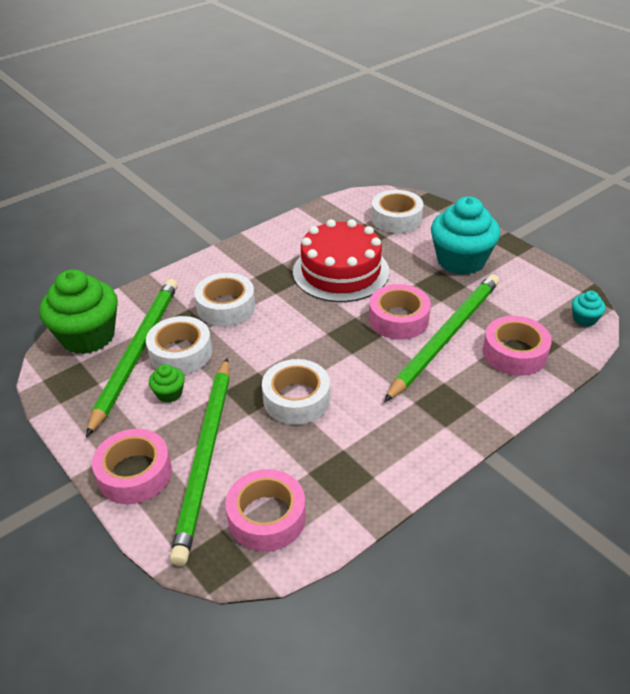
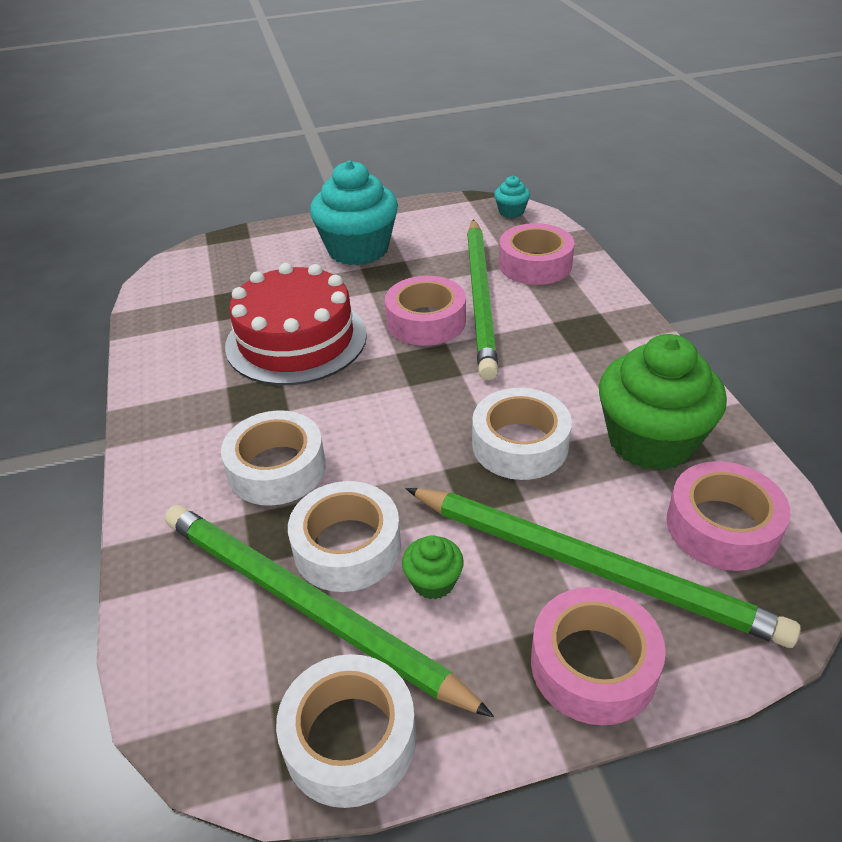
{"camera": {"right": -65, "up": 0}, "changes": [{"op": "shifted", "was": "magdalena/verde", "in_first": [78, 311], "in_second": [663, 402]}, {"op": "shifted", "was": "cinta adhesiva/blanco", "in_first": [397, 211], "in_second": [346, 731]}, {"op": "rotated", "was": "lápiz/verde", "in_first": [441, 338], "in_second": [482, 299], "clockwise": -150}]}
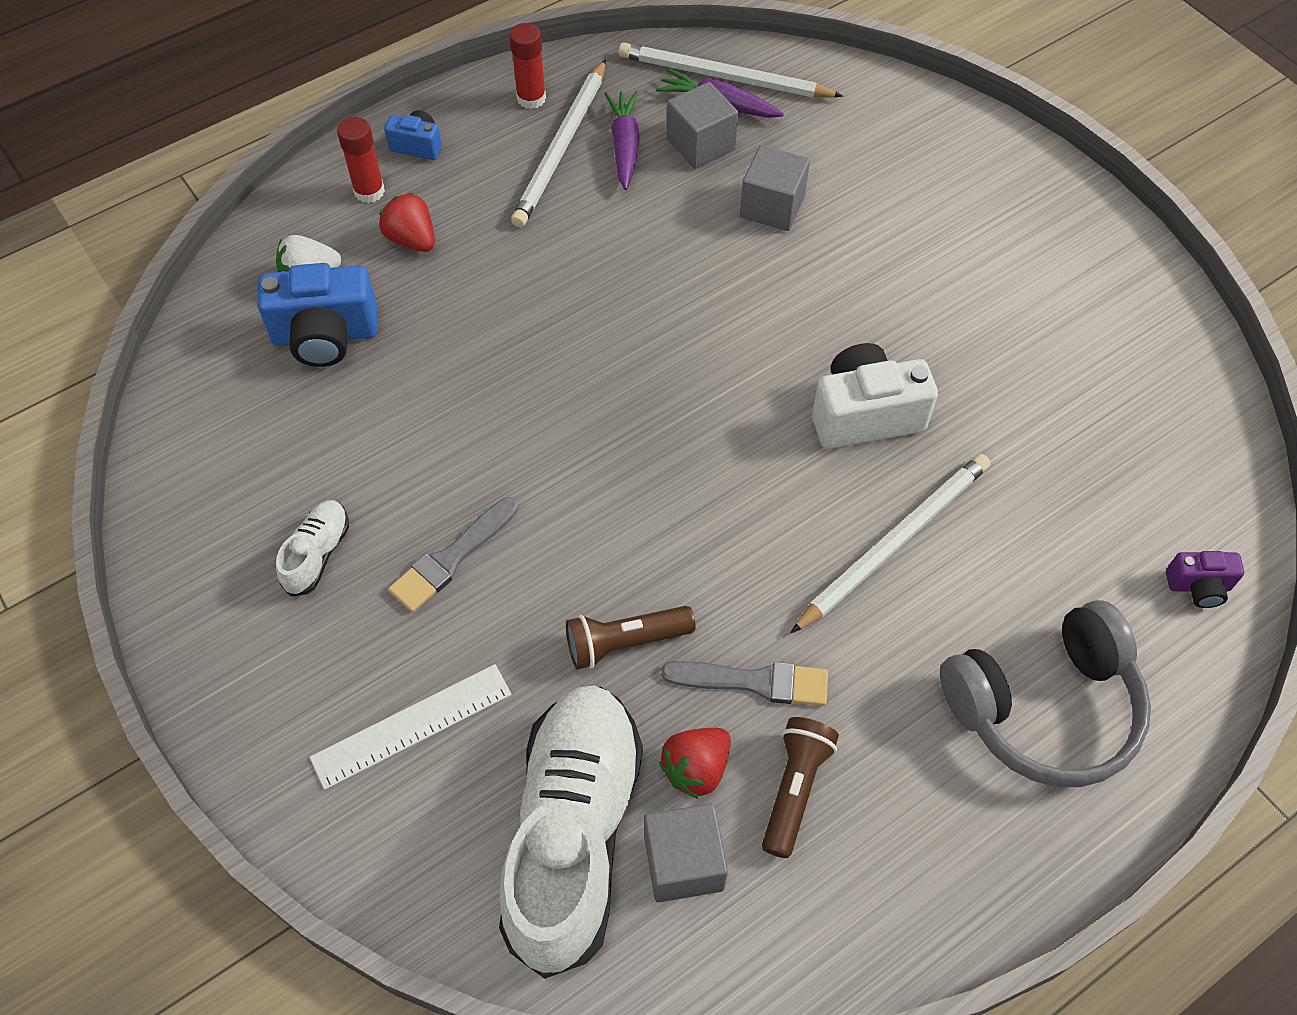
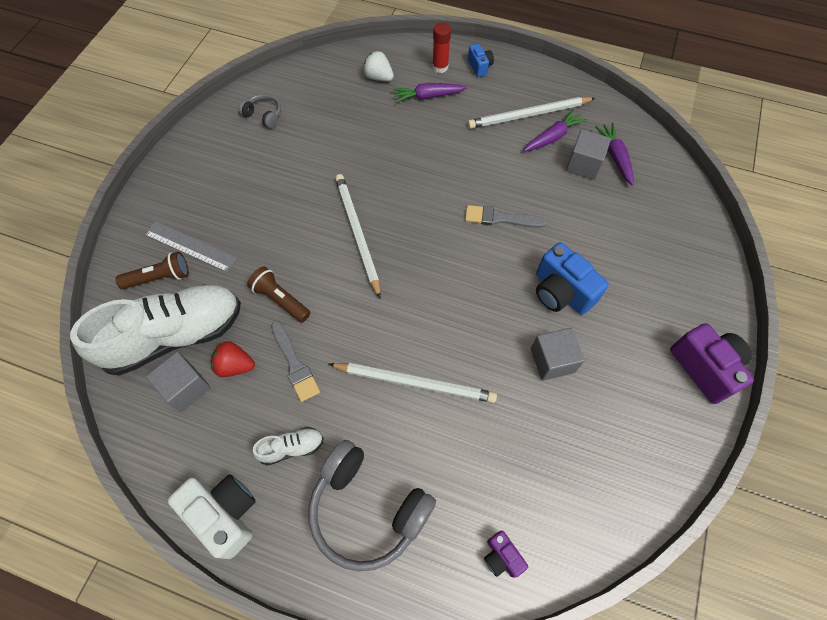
{"camera": {"right": 55, "up": 5}, "changes": [{"op": "gone", "was": "barra de pegamento/rojo", "in_first": [527, 66]}, {"op": "new", "now": "auriculares/gris", "in_second": [259, 111]}, {"op": "new", "now": "cámara/morado", "in_second": [712, 363]}, {"op": "shifted", "was": "cámara/azul", "in_first": [317, 315], "in_second": [572, 278]}, {"op": "shifted", "was": "zapato/blanco", "in_first": [312, 548], "in_second": [288, 446]}, {"op": "shifted", "was": "pincel/gris", "in_first": [453, 554], "in_second": [506, 216]}, {"op": "shifted", "was": "lápiz/blanco", "in_first": [731, 70], "in_second": [358, 236]}, {"op": "shifted", "was": "cubo/gris", "in_first": [775, 188], "in_second": [558, 354]}, {"op": "shifted", "was": "lámpara de mano/marrón", "in_first": [800, 787], "in_second": [152, 270]}, {"op": "shifted", "was": "cámara/blanco", "in_first": [875, 396], "in_second": [212, 516]}, {"op": "swapped", "was": "fresa/rojo", "now": "zanahoria/morado", "in_first": [407, 222], "in_second": [429, 93]}, {"op": "repainted", "was": "regla/blanco", "now": "regla/gris", "in_first": [411, 727], "in_second": [190, 246]}]}
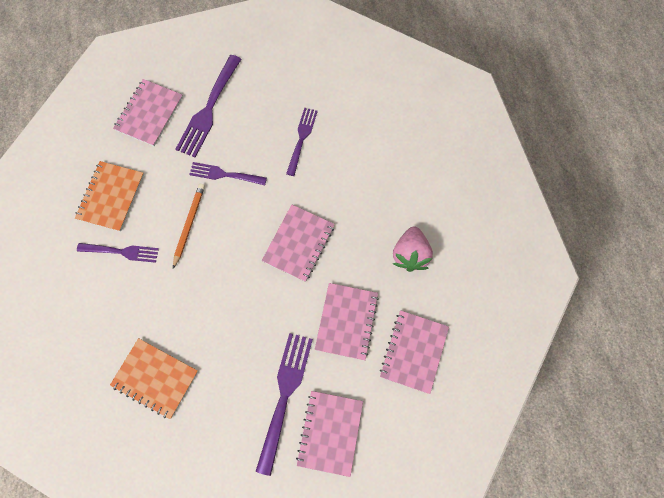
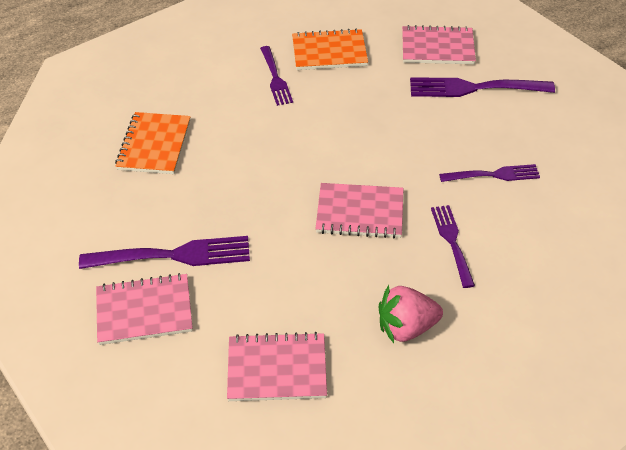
{"camera": {"right": 70, "up": -25}, "changes": [{"op": "gone", "was": "lápiz/naranja", "in_first": [189, 226]}, {"op": "gone", "was": "cuaderno/rosa", "in_first": [347, 321]}, {"op": "shifted", "was": "tenedor/morado", "in_first": [228, 173], "in_second": [453, 246]}]}
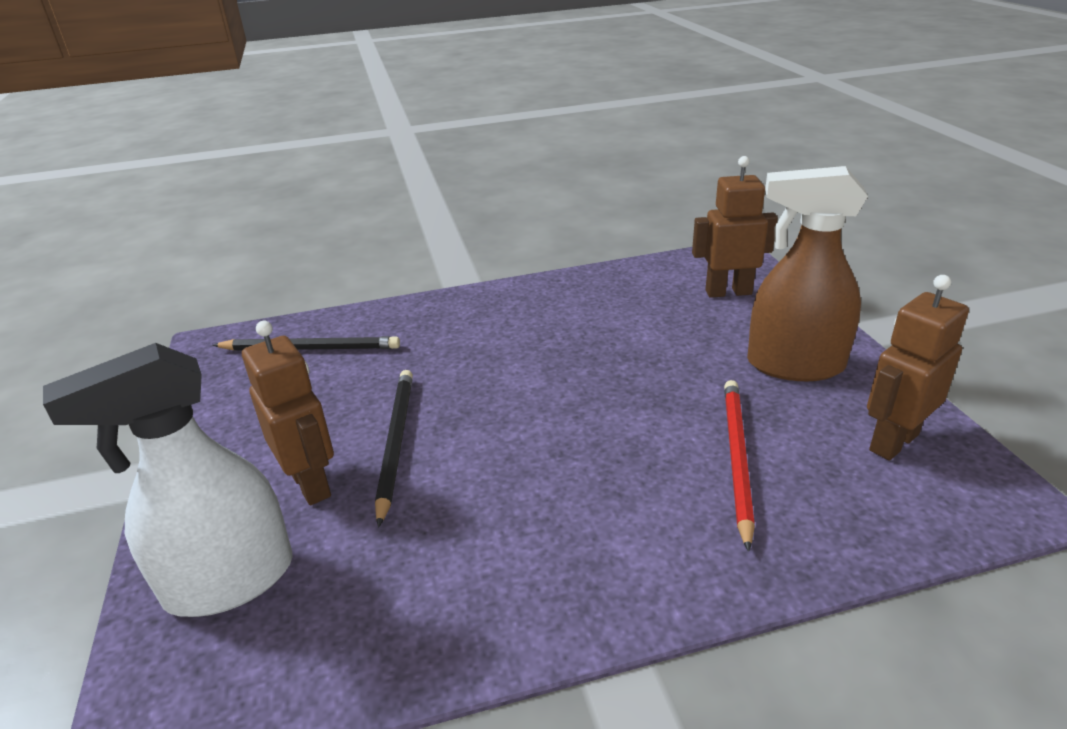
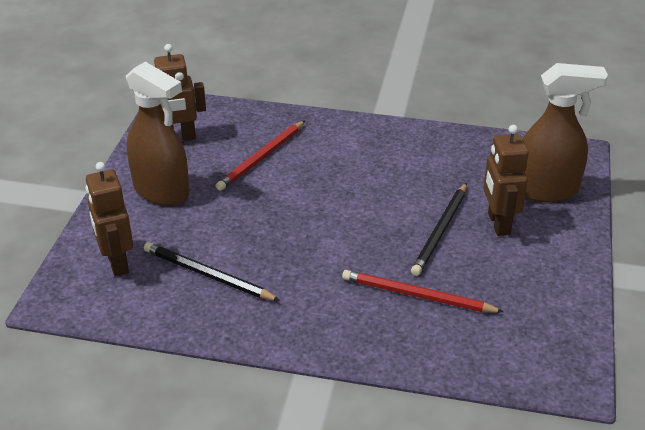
{"camera": {"right": -155, "up": 5}, "changes": [{"op": "new", "now": "lápiz/rojo", "in_second": [423, 291]}, {"op": "shifted", "was": "lápiz/negro", "in_first": [306, 343], "in_second": [212, 271]}, {"op": "repainted", "was": "pulverizador/blanco", "now": "pulverizador/marrón", "in_first": [168, 480], "in_second": [565, 132]}, {"op": "rotated", "was": "robot/marrón", "in_first": [735, 227], "in_second": [109, 219], "clockwise": 45}]}
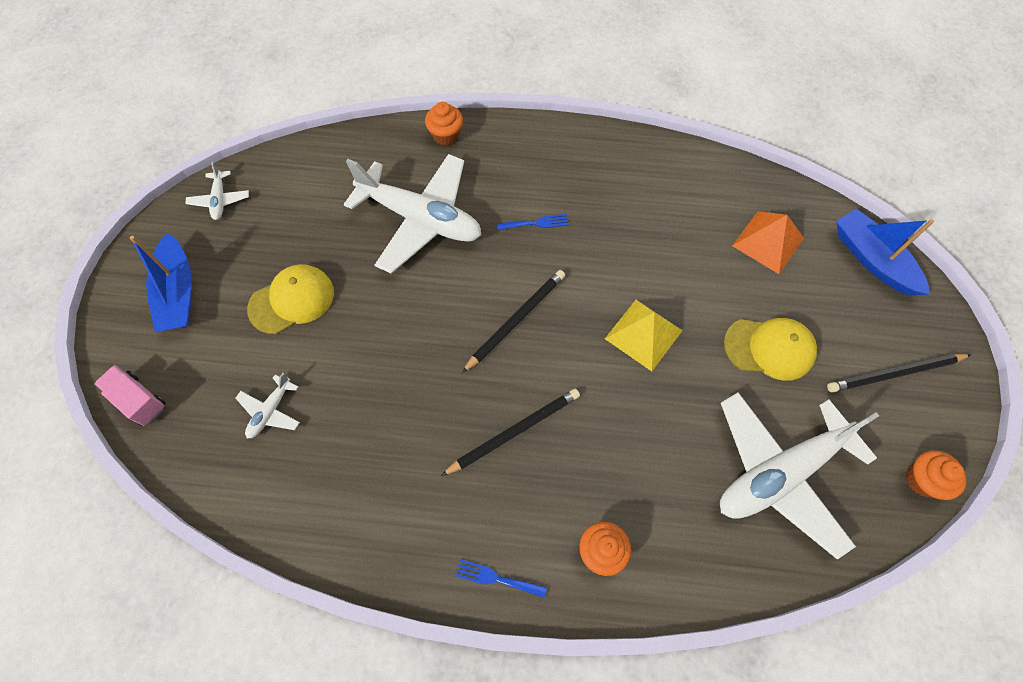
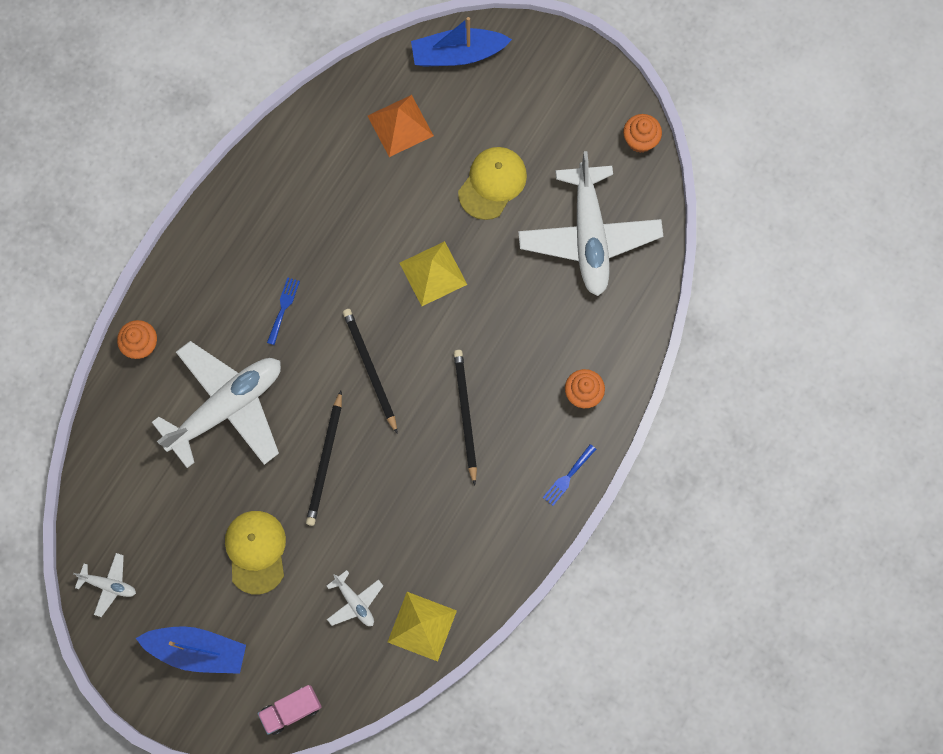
{"camera": {"right": -65, "up": 10}, "changes": [{"op": "new", "now": "pirámide/amarillo", "in_second": [422, 627]}, {"op": "shifted", "was": "lápiz/negro", "in_first": [899, 373], "in_second": [324, 458]}]}
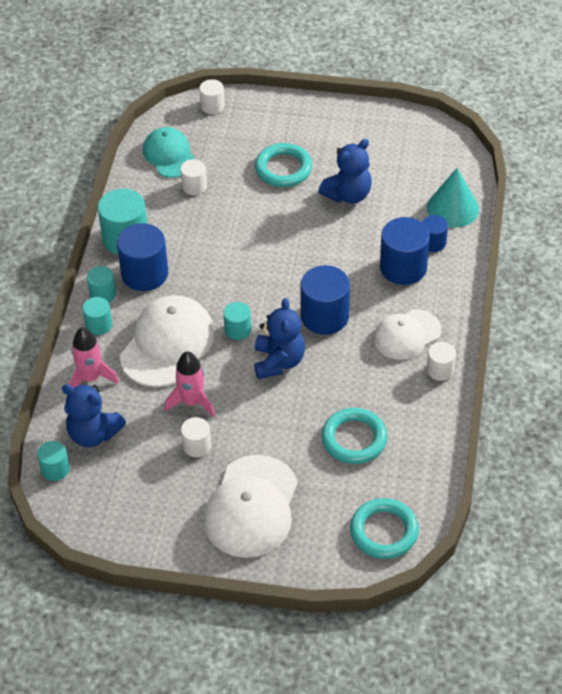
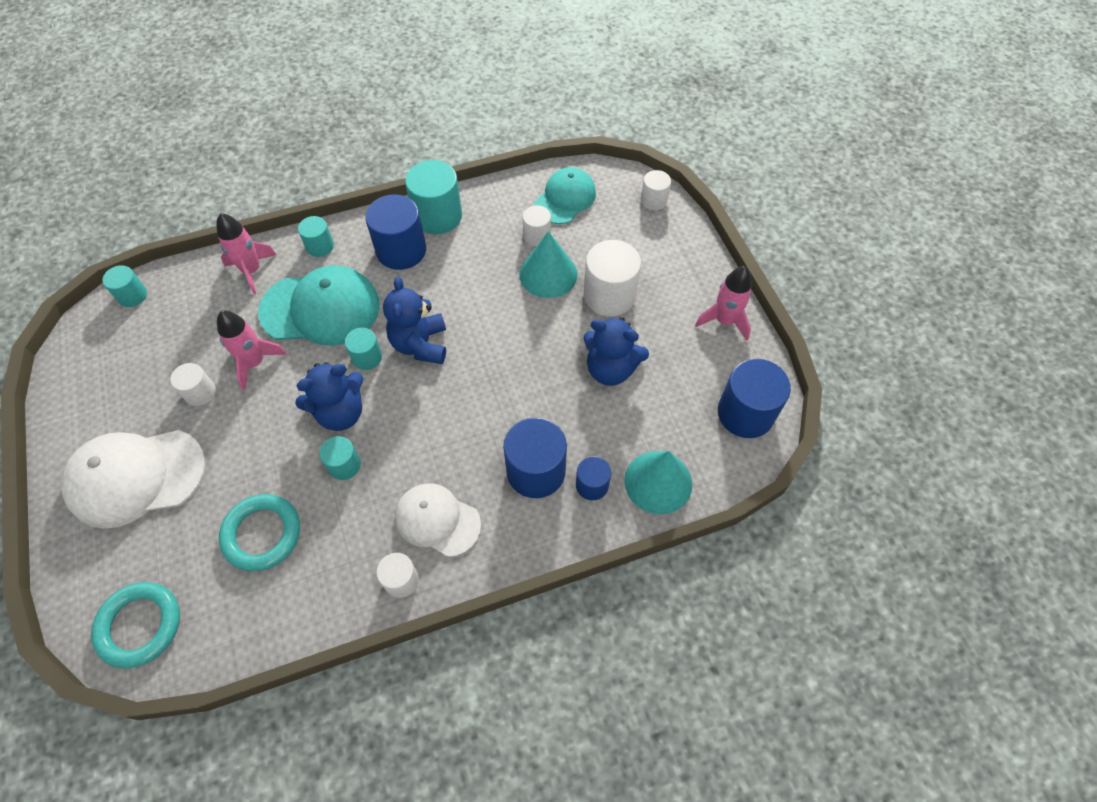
{"camera": {"right": 60, "up": 10}, "changes": [{"op": "new", "now": "cono/turquesa", "in_second": [548, 264]}, {"op": "new", "now": "cohete/rosa", "in_second": [723, 303]}, {"op": "shifted", "was": "osito/azul", "in_first": [94, 415], "in_second": [414, 320]}, {"op": "shifted", "was": "cilindro/turquesa", "in_first": [101, 284], "in_second": [340, 458]}, {"op": "shifted", "was": "cilindro/azul", "in_first": [325, 300], "in_second": [754, 398]}, {"op": "swapped", "was": "anillo/turquesa", "now": "cilindro/blanco", "in_first": [283, 165], "in_second": [612, 278]}, {"op": "repainted", "was": "gorra/blanco", "now": "gorra/turquesa", "in_first": [167, 341], "in_second": [319, 306]}]}
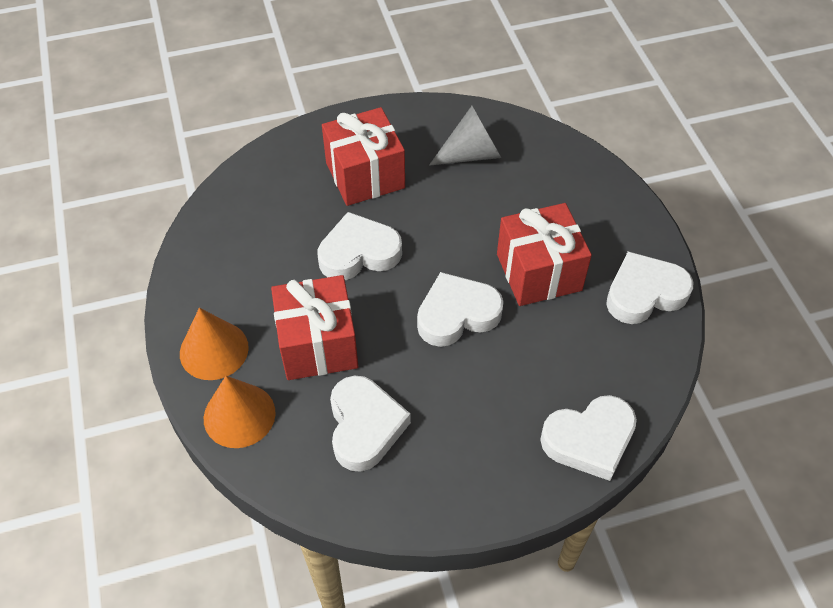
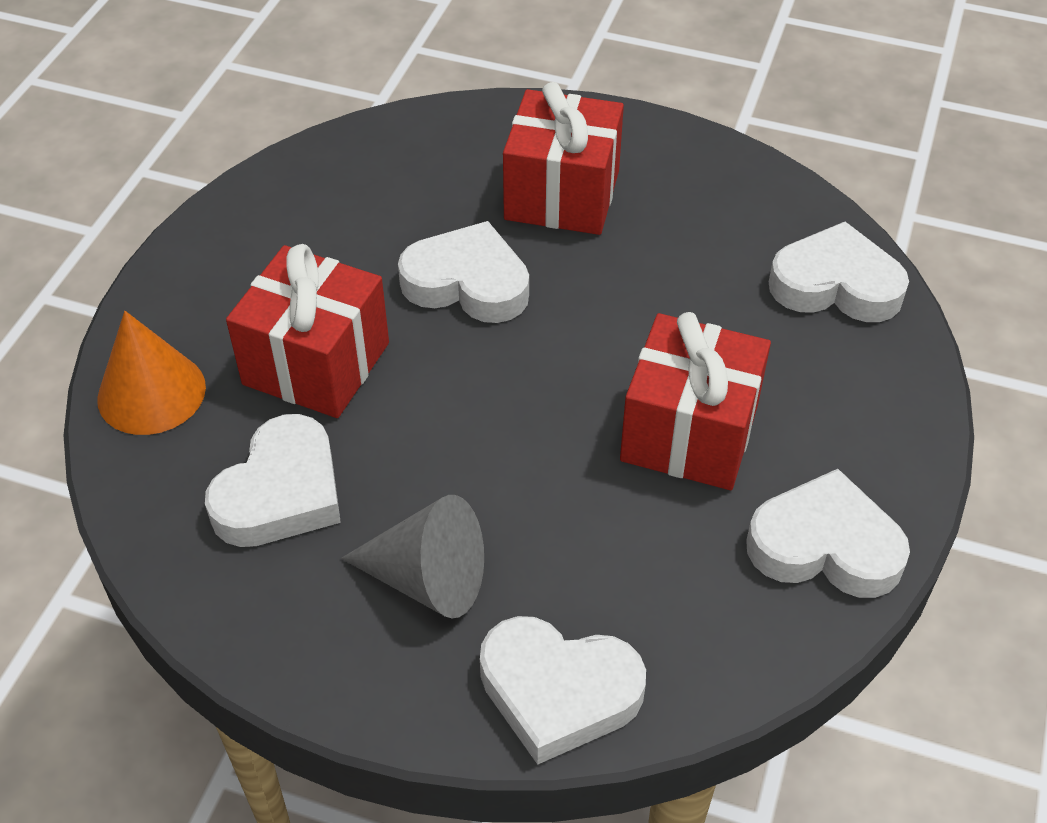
{"camera": {"right": 35, "up": -5}, "changes": [{"op": "gone", "was": "cono/naranja", "in_first": [214, 344]}, {"op": "shifted", "was": "corazón/blanco", "in_first": [460, 309], "in_second": [839, 272]}, {"op": "shifted", "was": "cono/gris", "in_first": [465, 136], "in_second": [412, 556]}]}
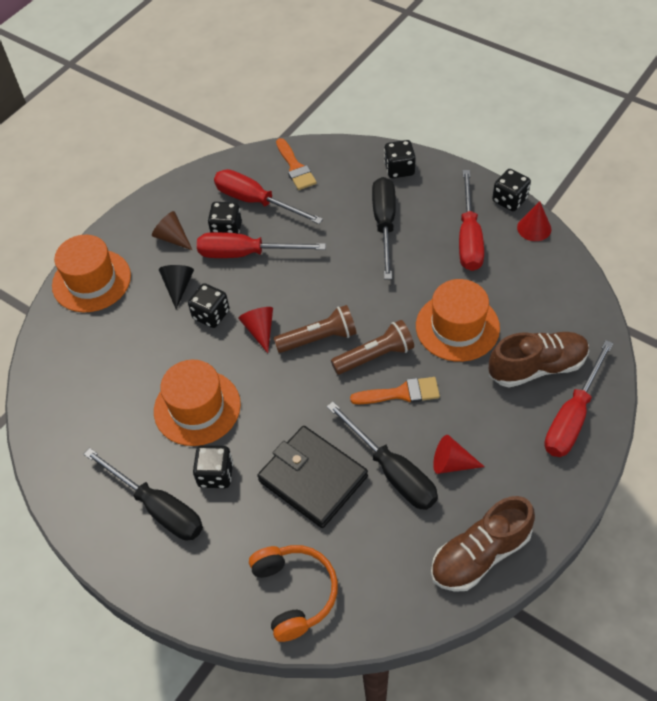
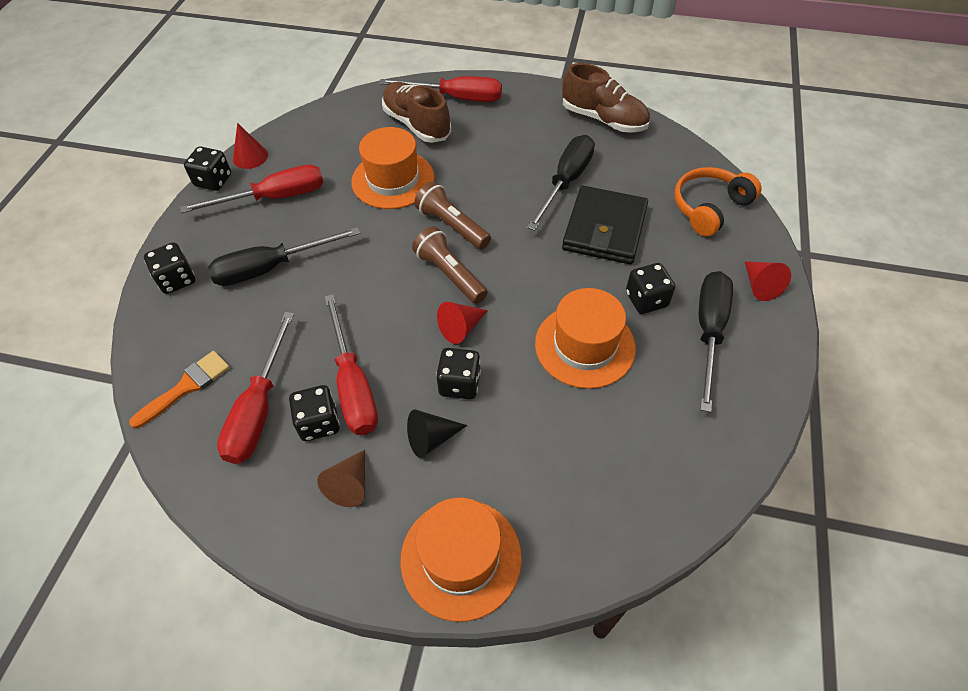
{"camera": {"right": -115, "up": 0}, "changes": [{"op": "gone", "was": "pincel/naranja", "in_first": [395, 390]}, {"op": "shifted", "was": "cono/rojo", "in_first": [459, 454], "in_second": [768, 281]}]}
